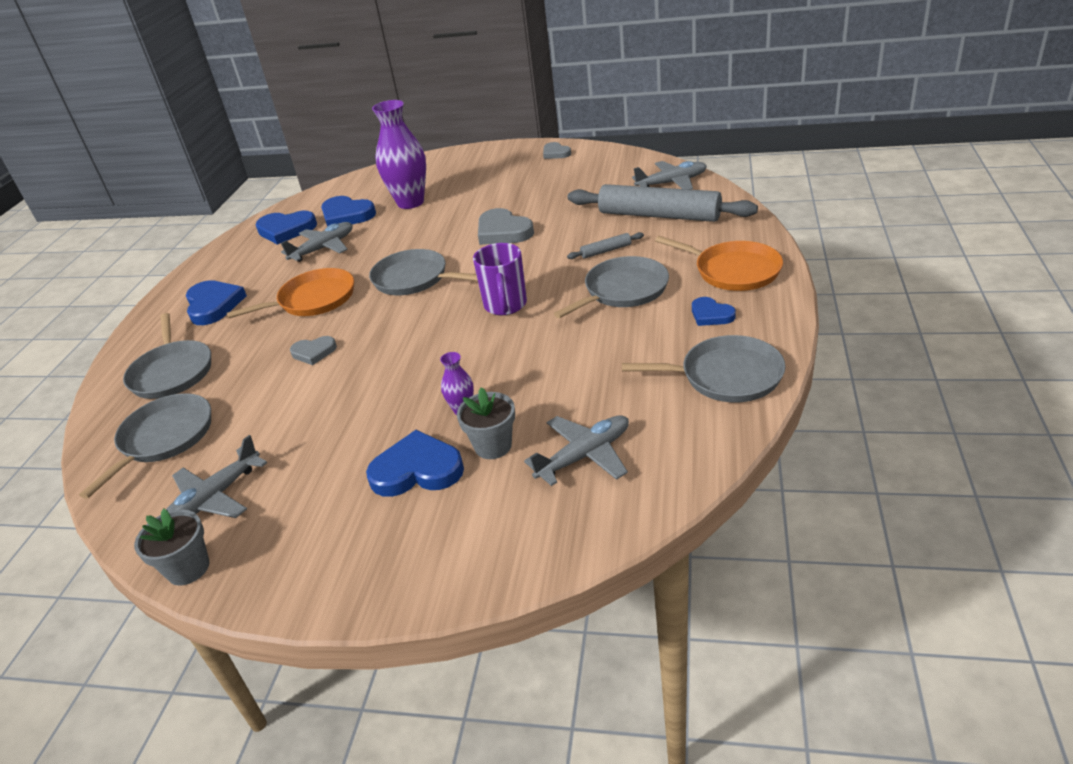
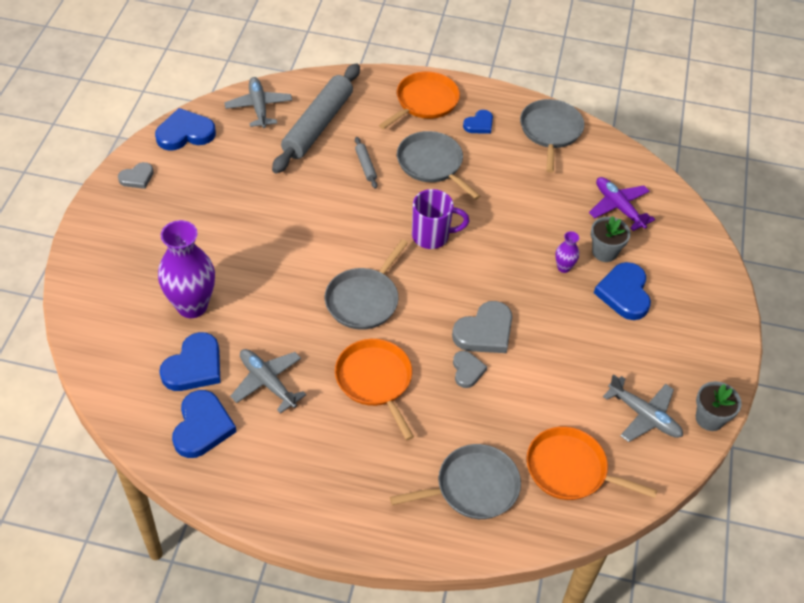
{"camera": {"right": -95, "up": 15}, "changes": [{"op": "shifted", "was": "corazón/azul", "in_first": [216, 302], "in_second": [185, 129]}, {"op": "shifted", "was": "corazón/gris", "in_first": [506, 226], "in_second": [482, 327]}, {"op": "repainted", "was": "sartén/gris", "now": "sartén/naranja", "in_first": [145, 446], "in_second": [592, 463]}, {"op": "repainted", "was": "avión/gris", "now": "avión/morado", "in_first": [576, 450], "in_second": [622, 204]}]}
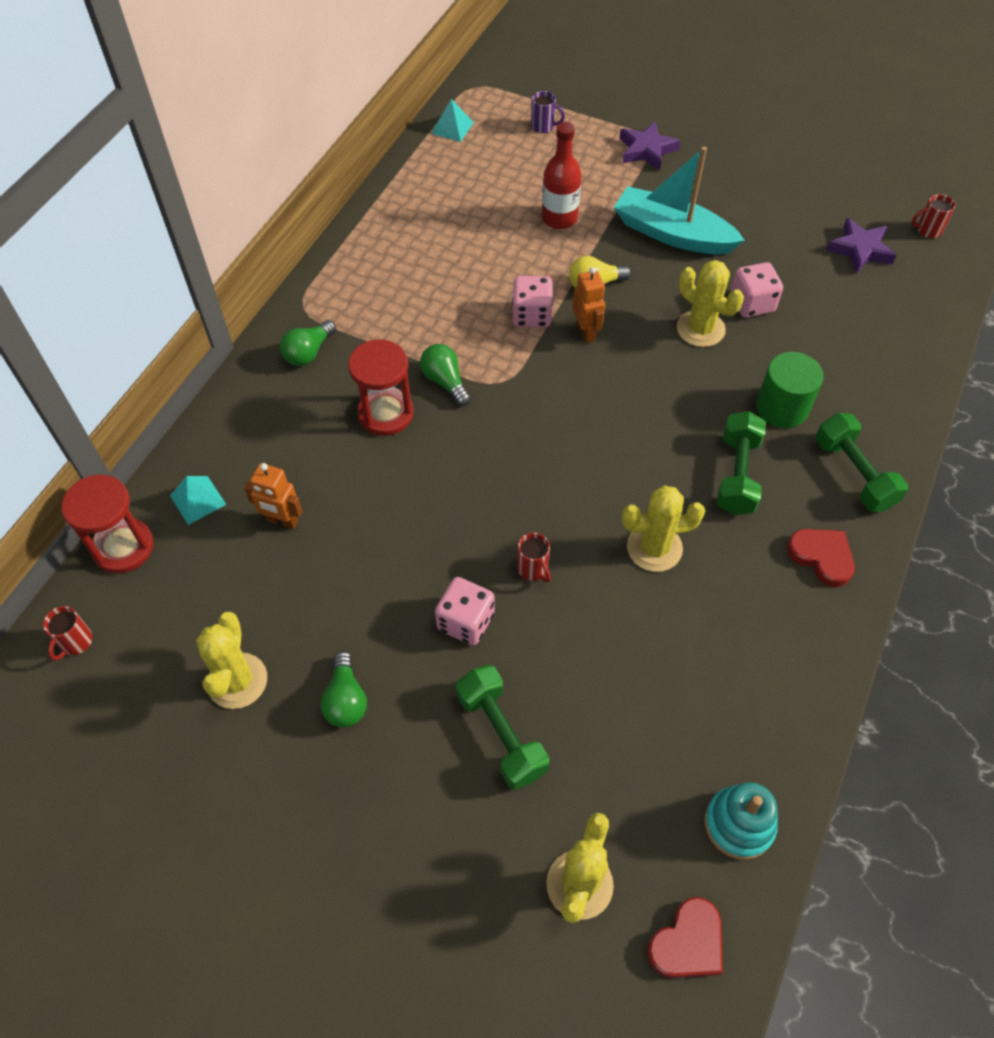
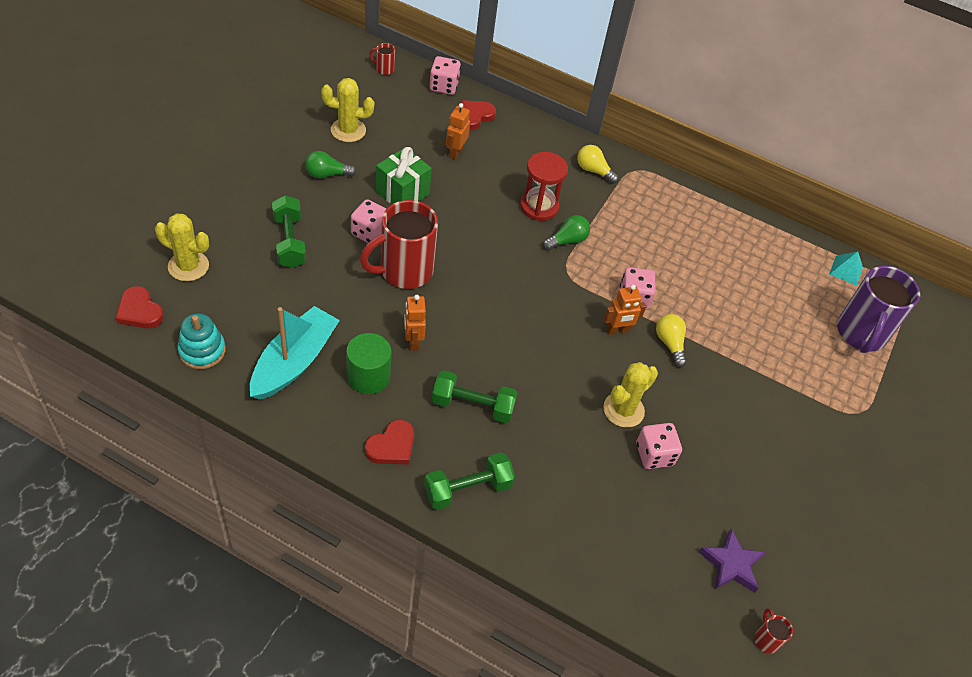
{"camera": {"right": 85, "up": -5}, "changes": [{"op": "gone", "was": "botella/rojo", "in_first": [562, 175]}, {"op": "gone", "was": "estrella/morado", "in_first": [650, 146]}, {"op": "new", "now": "regalo/verde", "in_second": [404, 176]}, {"op": "shifted", "was": "barco/turquesa", "in_first": [679, 201], "in_second": [295, 353]}, {"op": "shifted", "was": "cilindro/verde", "in_first": [789, 390], "in_second": [369, 363]}, {"op": "swapped", "was": "reloj de arena/rojo", "now": "dado/rosa", "in_first": [108, 524], "in_second": [445, 75]}, {"op": "swapped", "was": "pirámide/turquesa", "now": "corazón/rojo", "in_first": [198, 500], "in_second": [479, 115]}, {"op": "swapped", "was": "cactus/amarillo", "now": "robot/naranja", "in_first": [663, 529], "in_second": [415, 323]}, {"op": "repainted", "was": "bombilla/verde", "now": "bombilla/amarillo", "in_first": [308, 343], "in_second": [598, 164]}, {"op": "rotated", "was": "mancuerna/verde", "in_first": [502, 727], "in_second": [289, 231], "clockwise": -75}, {"op": "scaled", "was": "taza/rojo", "in_first": [534, 558], "in_second": [399, 244], "ratio": 2.46}, {"op": "scaled", "was": "taza/morado", "in_first": [548, 112], "in_second": [878, 309], "ratio": 2.46}]}
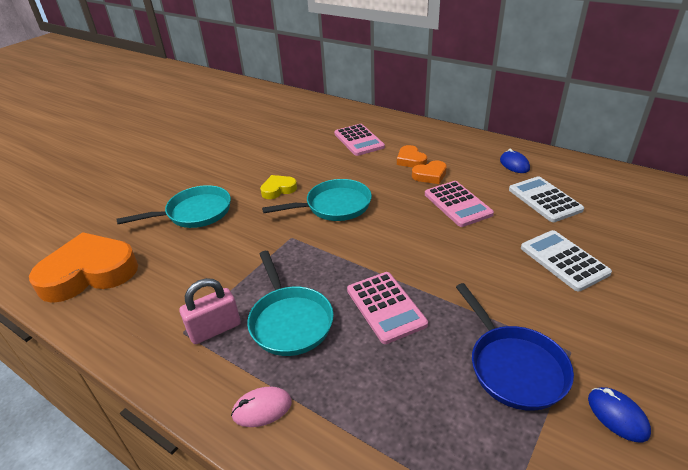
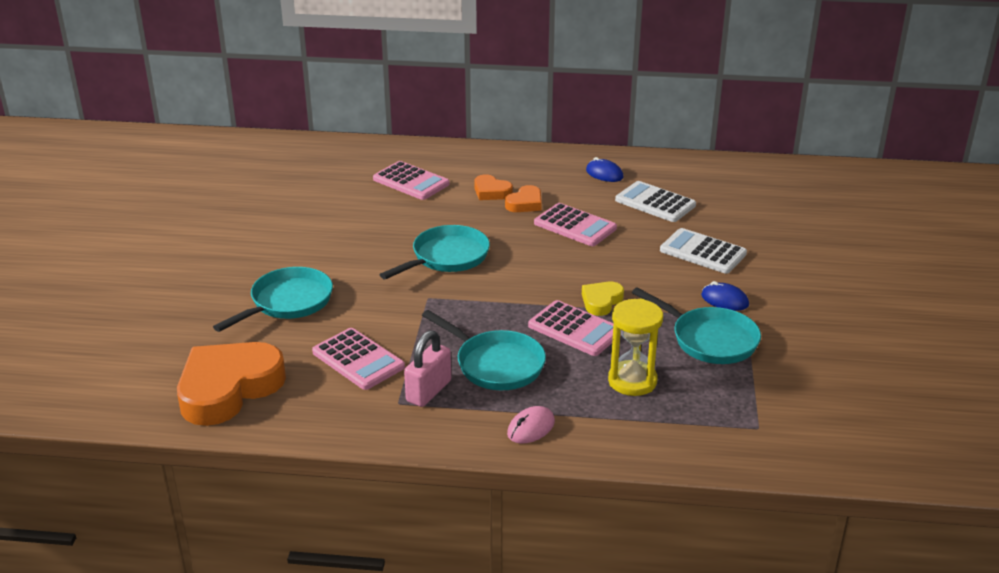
{"camera": {"right": -30, "up": -5}, "changes": [{"op": "new", "now": "calculadora/rosa", "in_second": [358, 359]}, {"op": "new", "now": "reloj de arena/amarillo", "in_second": [635, 347]}, {"op": "shifted", "was": "corazón/amarillo", "in_first": [278, 187], "in_second": [603, 299]}, {"op": "shifted", "was": "ratón/azul", "in_first": [619, 414], "in_second": [725, 296]}, {"op": "repainted", "was": "sartén/azul", "now": "sartén/turquesa", "in_first": [515, 347], "in_second": [696, 325]}]}
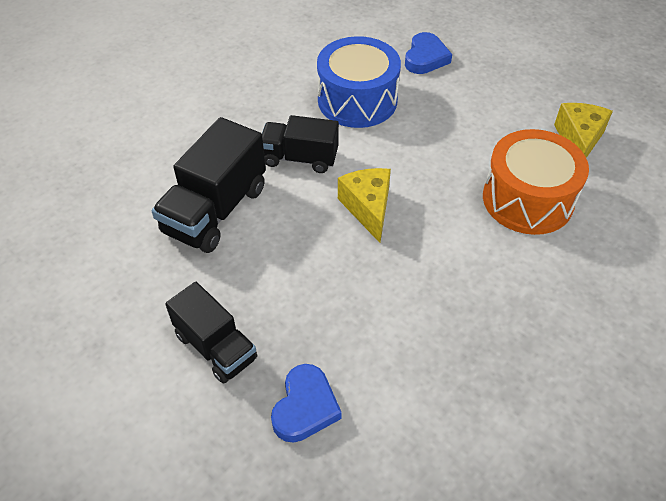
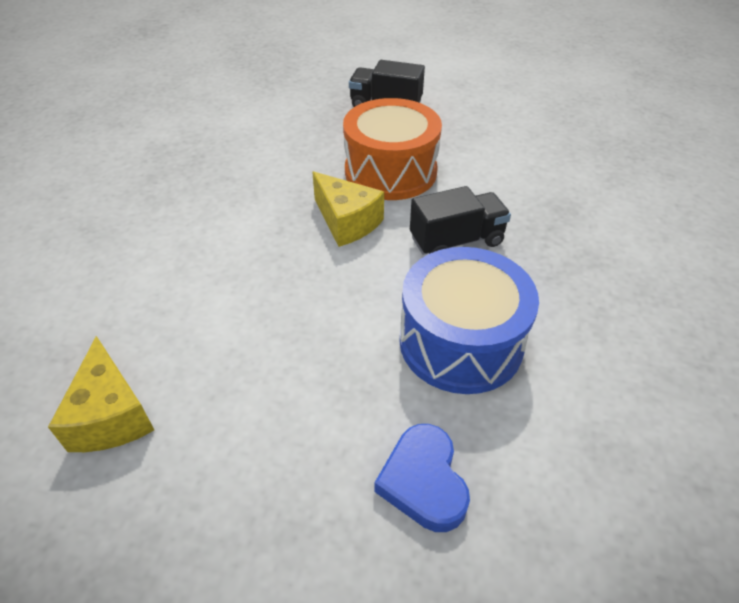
{"camera": {"right": 150, "up": -5}, "changes": [{"op": "gone", "was": "camión/negro", "in_first": [209, 185]}, {"op": "gone", "was": "corazón/azul", "in_first": [306, 403]}, {"op": "shifted", "was": "tambor/naranja", "in_first": [536, 182], "in_second": [392, 149]}]}
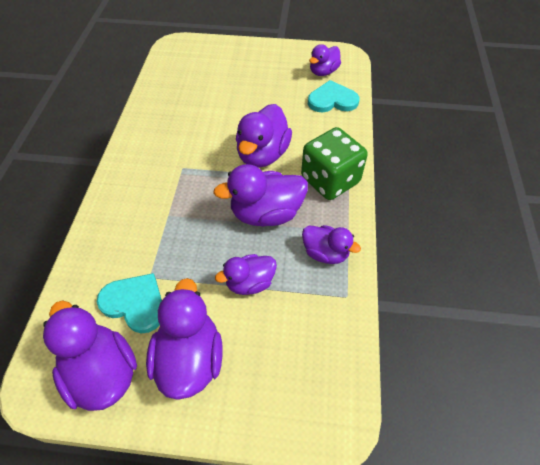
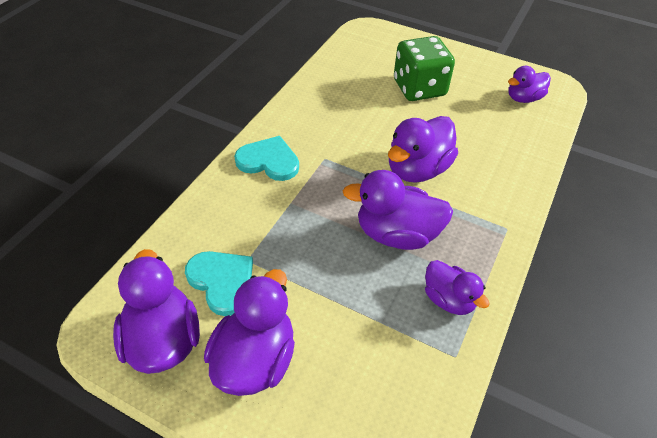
{"camera": {"right": 20, "up": -5}, "changes": [{"op": "gone", "was": "pato/morado", "in_first": [246, 274]}, {"op": "shifted", "was": "dado/verde", "in_first": [334, 163], "in_second": [424, 68]}, {"op": "shifted", "was": "corazón/turquesa", "in_first": [333, 96], "in_second": [266, 158]}]}
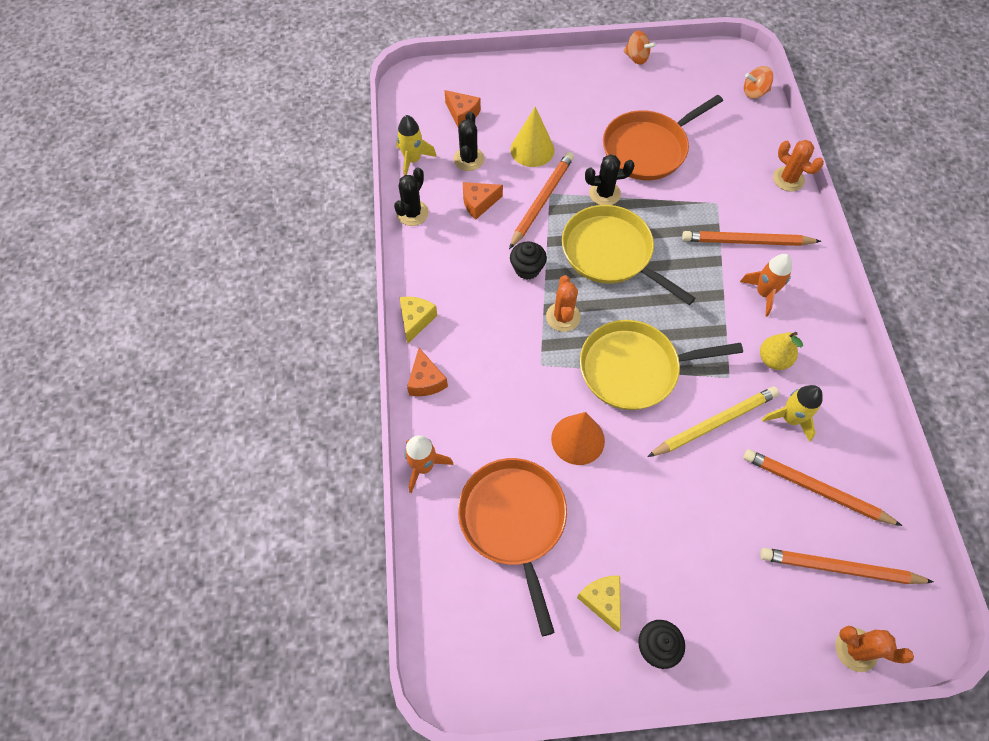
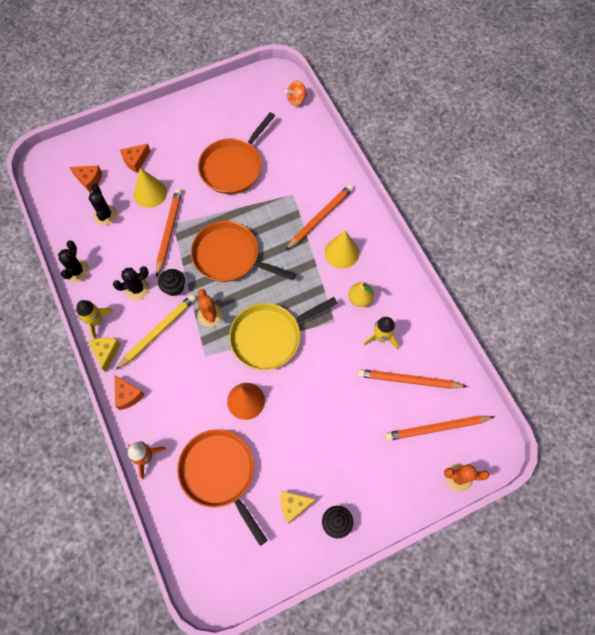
{"camera": {"right": -20, "up": 5}, "changes": [{"op": "gone", "was": "peonza/naranja", "in_first": [640, 48]}, {"op": "gone", "was": "cactus/naranja", "in_first": [798, 166]}, {"op": "shifted", "was": "cohete/amarillo", "in_first": [416, 145], "in_second": [95, 319]}, {"op": "shifted", "was": "queso/naranja", "in_first": [483, 201], "in_second": [135, 158]}, {"op": "shifted", "was": "cactus/negro", "in_first": [610, 179], "in_second": [131, 283]}, {"op": "shifted", "was": "lápiz/amarillo", "in_first": [713, 421], "in_second": [156, 332]}, {"op": "swapped", "was": "cohete/naranja", "now": "cono/amarillo", "in_first": [766, 285], "in_second": [342, 250]}, {"op": "repainted", "was": "sartén/amarillo", "now": "sartén/naranja", "in_first": [628, 255], "in_second": [243, 251]}, {"op": "rotated", "was": "queso/amarillo", "in_first": [599, 604], "in_second": [298, 507], "clockwise": -60}, {"op": "rotated", "was": "lápiz/naranja", "in_first": [751, 238], "in_second": [319, 217], "clockwise": 150}]}
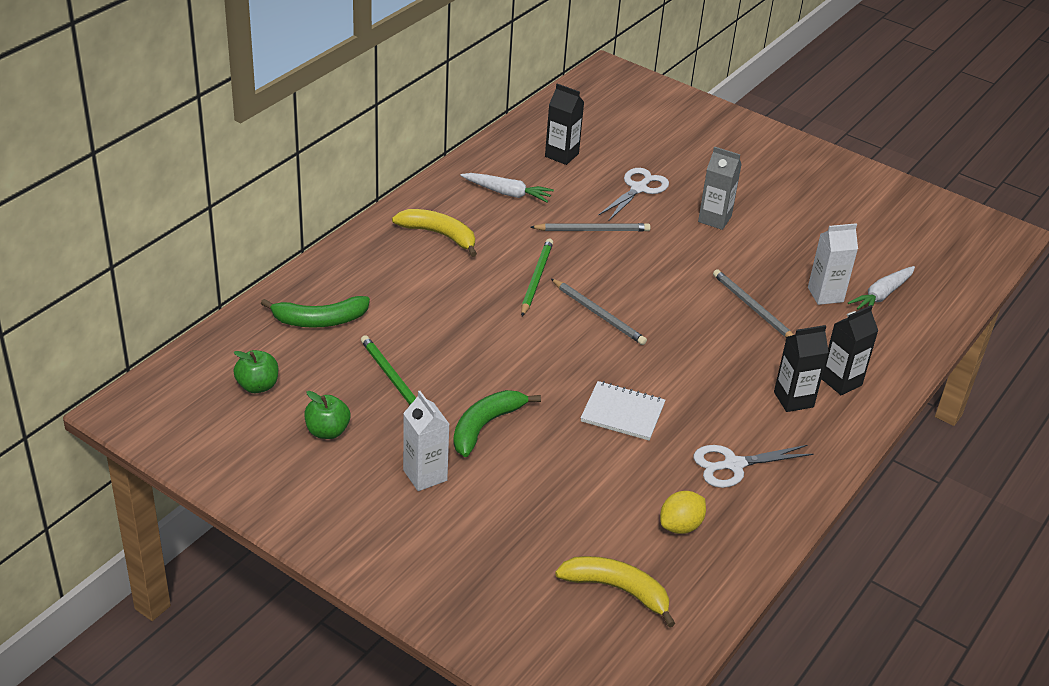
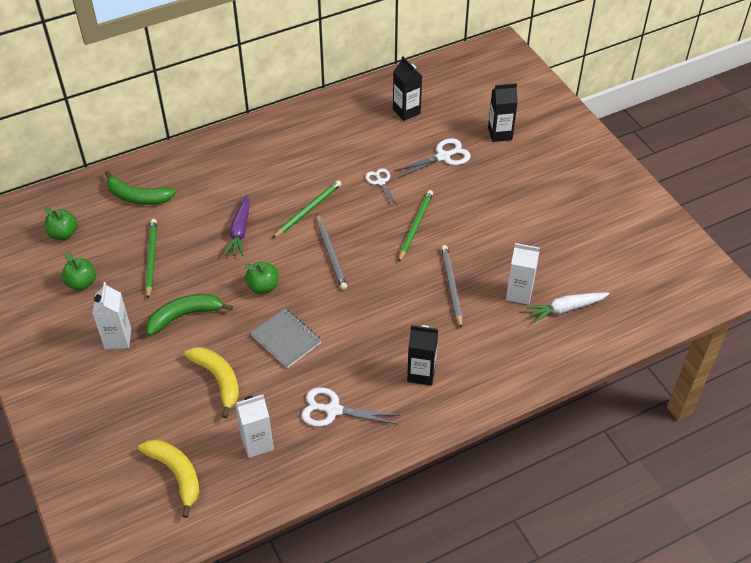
{"camera": {"right": 30, "up": 10}, "changes": [{"op": "gone", "was": "zanahoria/blanco", "in_first": [507, 187]}, {"op": "gone", "was": "cartón de leche/gris", "in_first": [720, 188]}, {"op": "new", "now": "zanahoria/morado", "in_second": [236, 225]}, {"op": "new", "now": "manzana/verde", "in_second": [261, 278]}, {"op": "new", "now": "lápiz/verde", "in_second": [415, 226]}, {"op": "shifted", "was": "plátano/amarillo", "in_first": [434, 233], "in_second": [211, 382]}, {"op": "shifted", "was": "cartón de leche/negro", "in_first": [850, 350], "in_second": [503, 112]}, {"op": "swapped", "was": "lápiz/gris", "now": "tijeras/blanco", "in_first": [590, 227], "in_second": [381, 187]}, {"op": "swapped", "was": "limón/amarillo", "now": "cartón de leche/blanco", "in_first": [683, 512], "in_second": [254, 426]}, {"op": "repainted", "was": "cuaderno/blanco", "now": "cuaderno/gris", "in_first": [623, 411], "in_second": [286, 338]}]}
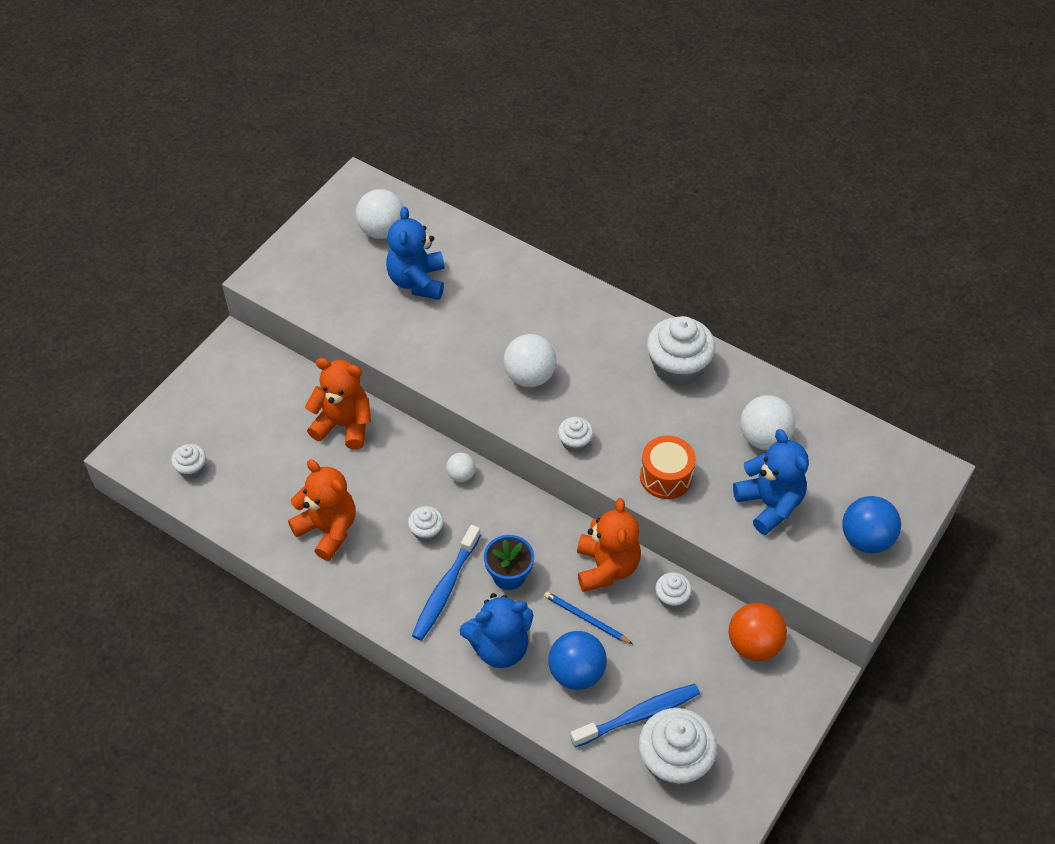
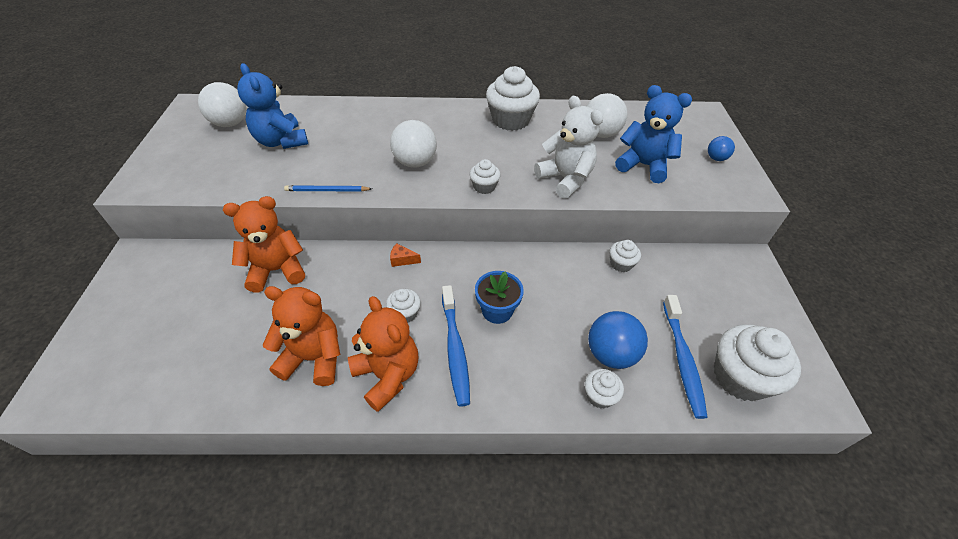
{"camera": {"right": -35, "up": -5}, "changes": [{"op": "gone", "was": "osito/azul", "in_first": [496, 630]}, {"op": "gone", "was": "pelota/naranja", "in_first": [758, 632]}, {"op": "shifted", "was": "magdalena/blanco", "in_first": [188, 461], "in_second": [604, 389]}, {"op": "shifted", "was": "lápiz/azul", "in_first": [588, 617], "in_second": [328, 188]}, {"op": "shifted", "was": "osito/naranja", "in_first": [609, 545], "in_second": [383, 354]}, {"op": "swapped", "was": "pelota/blanco", "now": "queso/naranja", "in_first": [461, 467], "in_second": [405, 255]}, {"op": "swapped", "was": "tambor/naranja", "now": "osito/blanco", "in_first": [668, 467], "in_second": [568, 147]}, {"op": "rotated", "was": "cepillo de dientes/azul", "in_first": [635, 716], "in_second": [685, 357], "clockwise": 150}, {"op": "scaled", "was": "pelota/azul", "in_first": [871, 524], "in_second": [721, 148], "ratio": 0.55}]}
